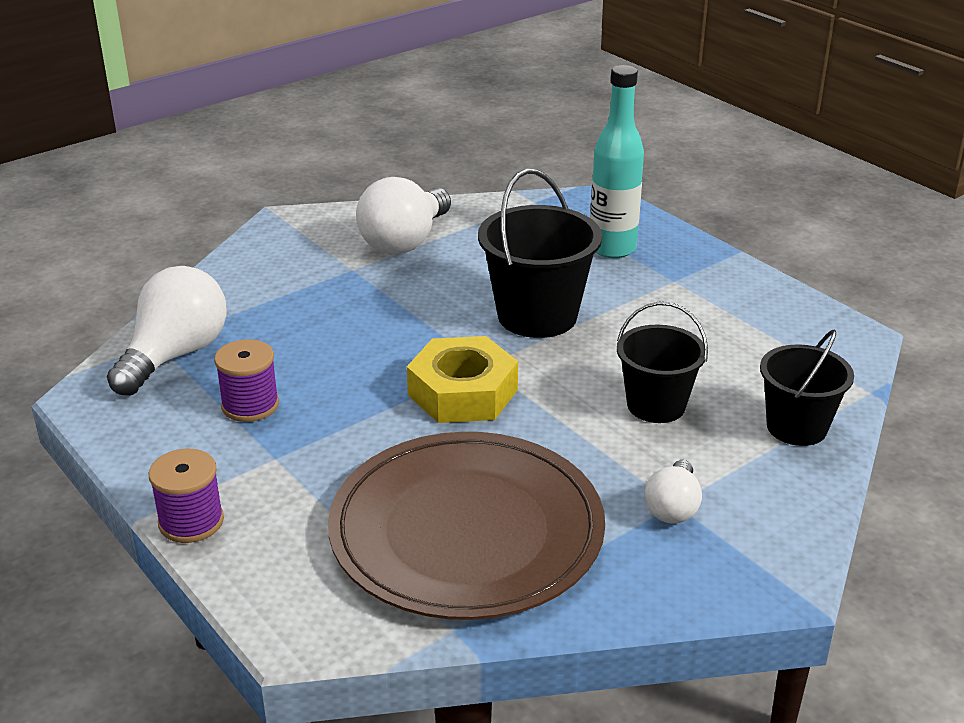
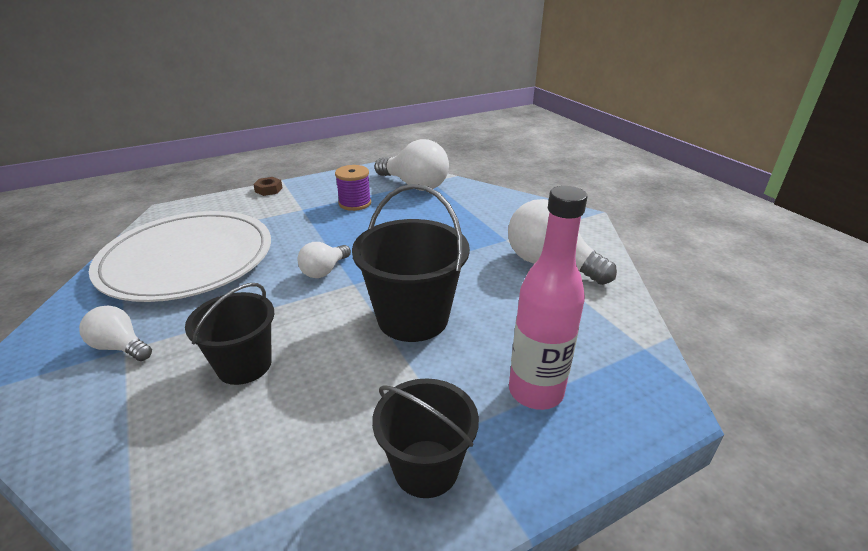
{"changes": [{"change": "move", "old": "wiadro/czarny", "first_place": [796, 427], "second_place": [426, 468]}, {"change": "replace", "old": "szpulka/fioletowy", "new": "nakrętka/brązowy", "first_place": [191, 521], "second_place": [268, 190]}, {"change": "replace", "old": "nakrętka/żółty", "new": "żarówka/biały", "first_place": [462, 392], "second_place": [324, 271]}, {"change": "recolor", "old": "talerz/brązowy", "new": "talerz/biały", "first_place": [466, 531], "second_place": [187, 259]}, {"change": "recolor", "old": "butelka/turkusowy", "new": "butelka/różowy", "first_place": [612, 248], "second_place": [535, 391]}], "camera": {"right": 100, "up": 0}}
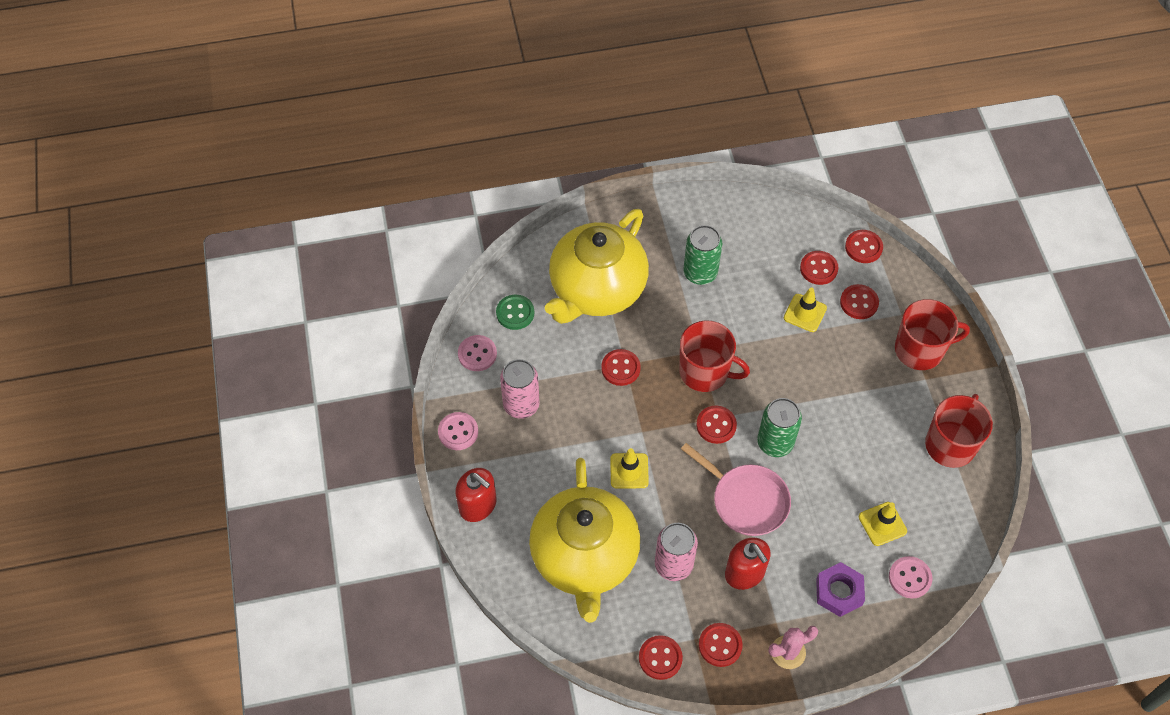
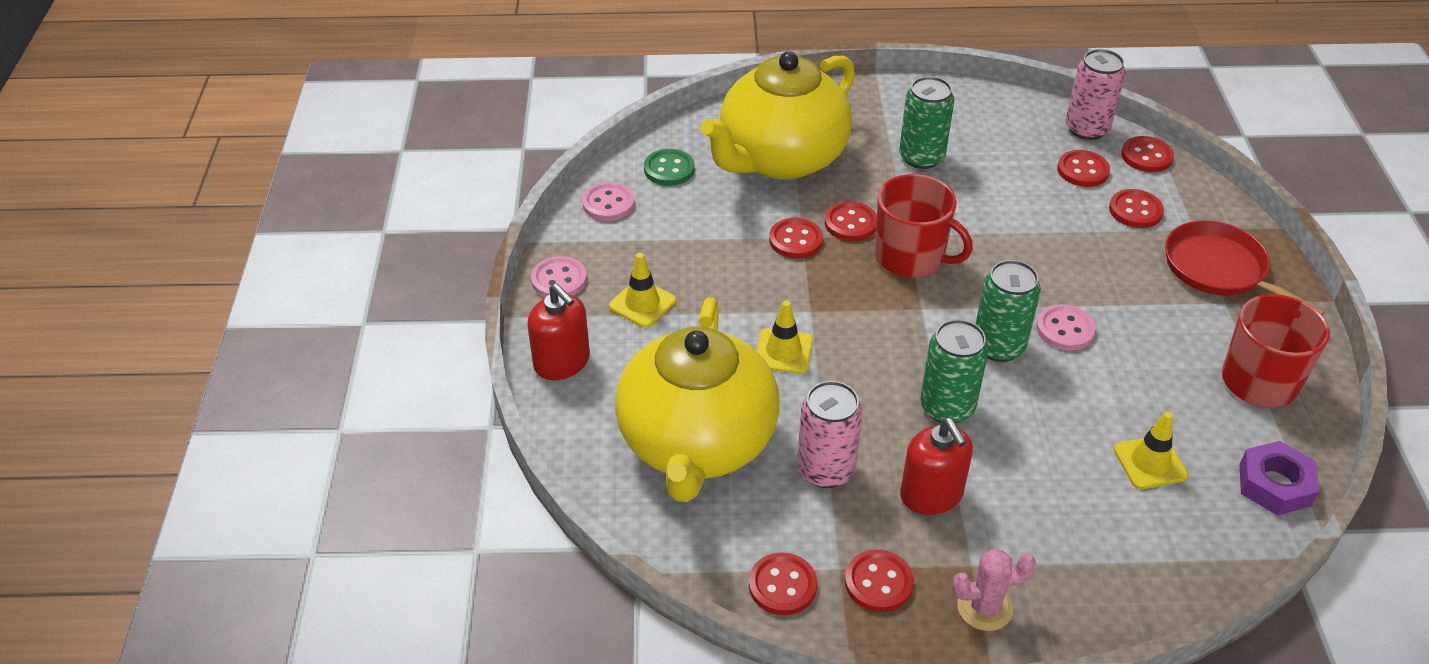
{"changes": [{"change": "move", "old": "puszka/różowy", "first_place": [521, 405], "second_place": [1086, 129]}, {"change": "move", "old": "guzik/czerwony", "first_place": [716, 425], "second_place": [850, 223]}, {"change": "move", "old": "pachołek/żółty", "first_place": [805, 313], "second_place": [642, 303]}, {"change": "move", "old": "nakrętka/fioletowy", "first_place": [839, 592], "second_place": [1274, 484]}, {"change": "move", "old": "guzik/różowy", "first_place": [910, 578], "second_place": [1065, 329]}, {"change": "replace", "old": "patelnia/różowy", "new": "puszka/zielony", "first_place": [746, 500], "second_place": [947, 407]}, {"change": "replace", "old": "kubek/czerwony", "new": "patelnia/czerwony", "first_place": [920, 350], "second_place": [1219, 270]}], "camera": {"right": 10, "up": -15}}
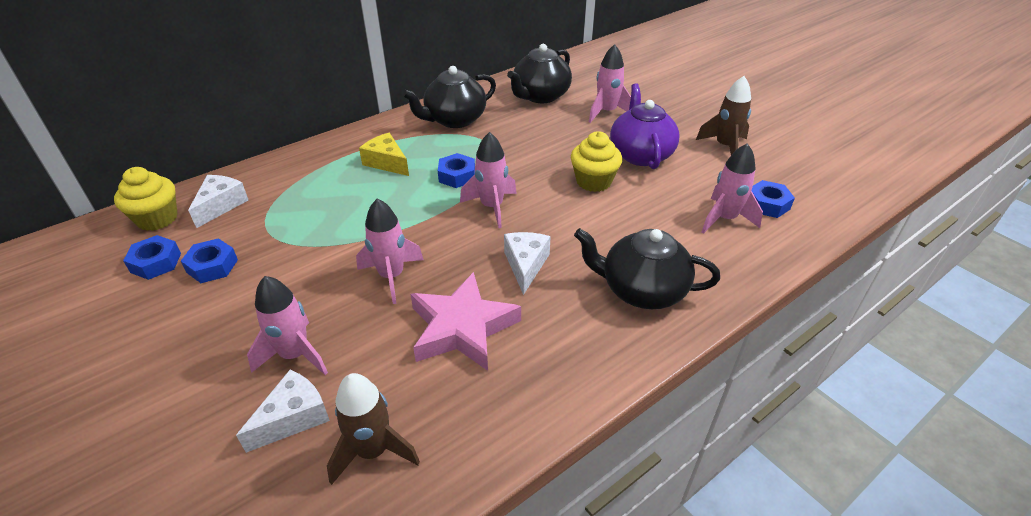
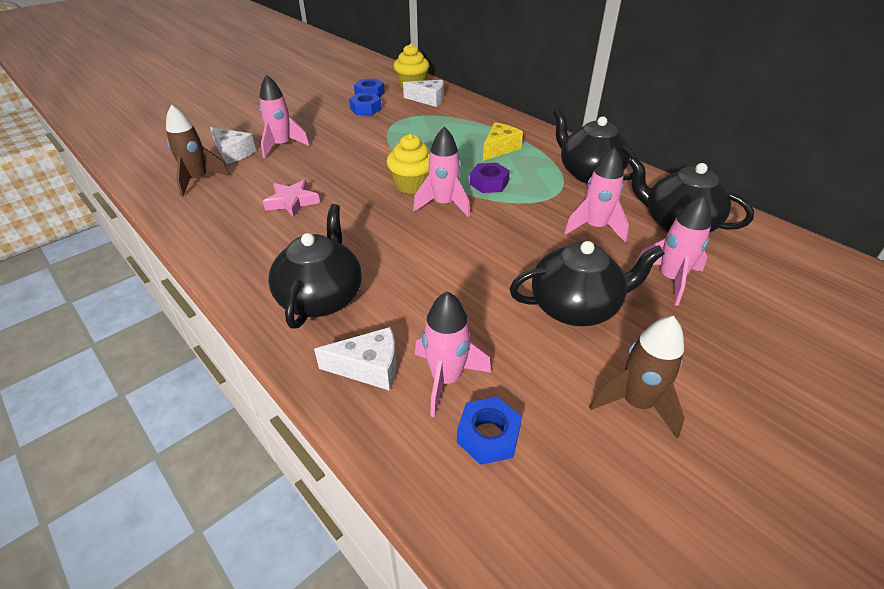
{"changes": [{"change": "move", "old": "rakieta/różowy", "first_place": [391, 276], "second_place": [595, 228]}, {"change": "move", "old": "ser/biały", "first_place": [525, 265], "second_place": [369, 368]}, {"change": "move", "old": "muffinka/żółty", "first_place": [593, 181], "second_place": [412, 185]}, {"change": "recolor", "old": "nakrętka/niebieski", "new": "nakrętka/fioletowy", "first_place": [457, 176], "second_place": [489, 183]}, {"change": "recolor", "old": "imbryk/fioletowy", "new": "imbryk/czarny", "first_place": [640, 154], "second_place": [575, 307]}, {"change": "resize", "old": "gwiazda/różowy", "first_place": [462, 328], "second_place": [292, 202], "factor": 0.61}], "camera": {"right": 85, "up": 0}}
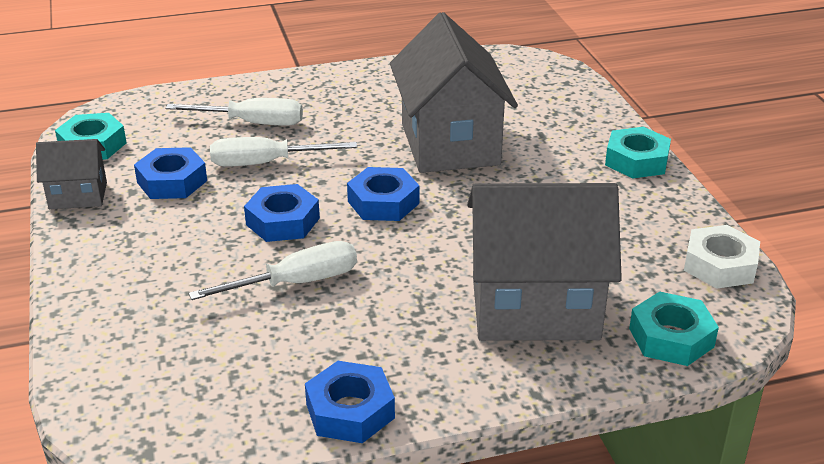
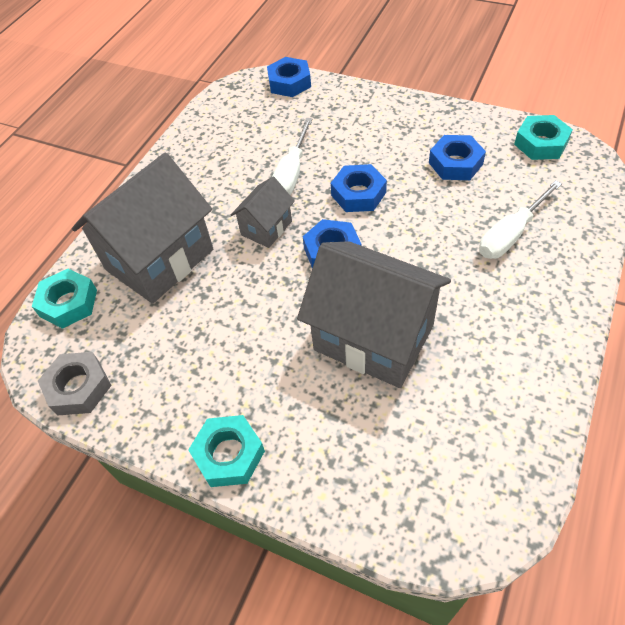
{"changes": [{"change": "delete", "old": "śrubokręt/biały", "first_place": [266, 163]}, {"change": "move", "old": "domek/szary", "first_place": [78, 195], "second_place": [266, 228]}, {"change": "move", "old": "nakrętka/niebieski", "first_place": [350, 411], "second_place": [289, 83]}, {"change": "recolor", "old": "nakrętka/biały", "new": "nakrętka/szary", "first_place": [720, 265], "second_place": [79, 388]}], "camera": {"right": 135, "up": 20}}
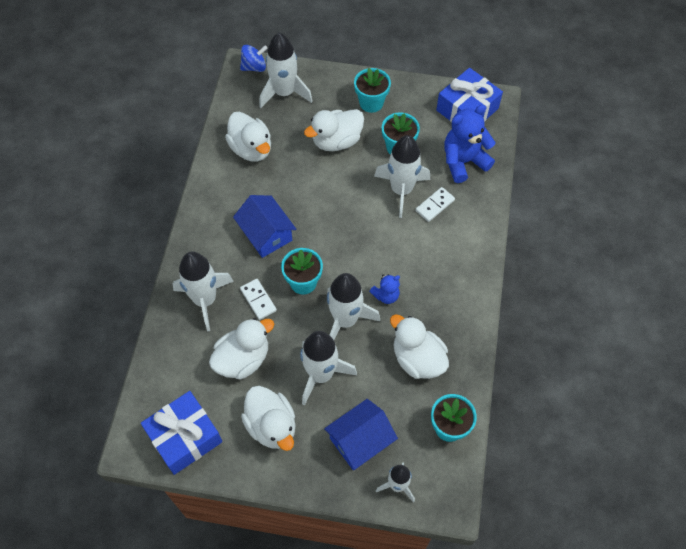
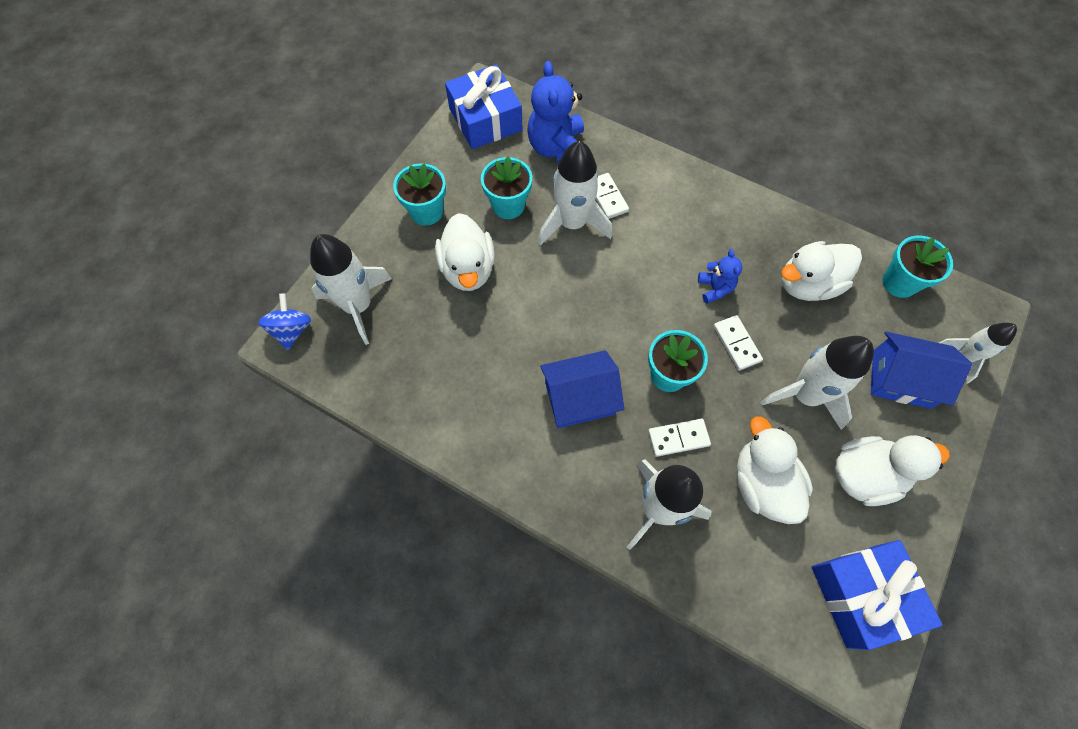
{"changes": [{"change": "delete", "old": "kaczka/biały", "first_place": [251, 149]}, {"change": "replace", "old": "rakieta/biały", "new": "kostka domina/biały", "first_place": [345, 320], "second_place": [736, 343]}, {"change": "rotate", "old": "domek/niebieski", "first_place": [360, 440], "second_place": [901, 379], "degrees": -60}], "camera": {"right": -70, "up": 5}}
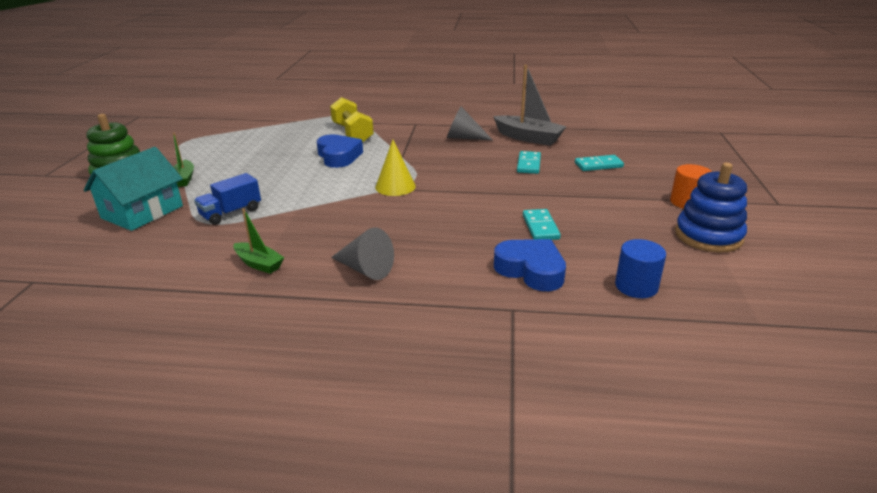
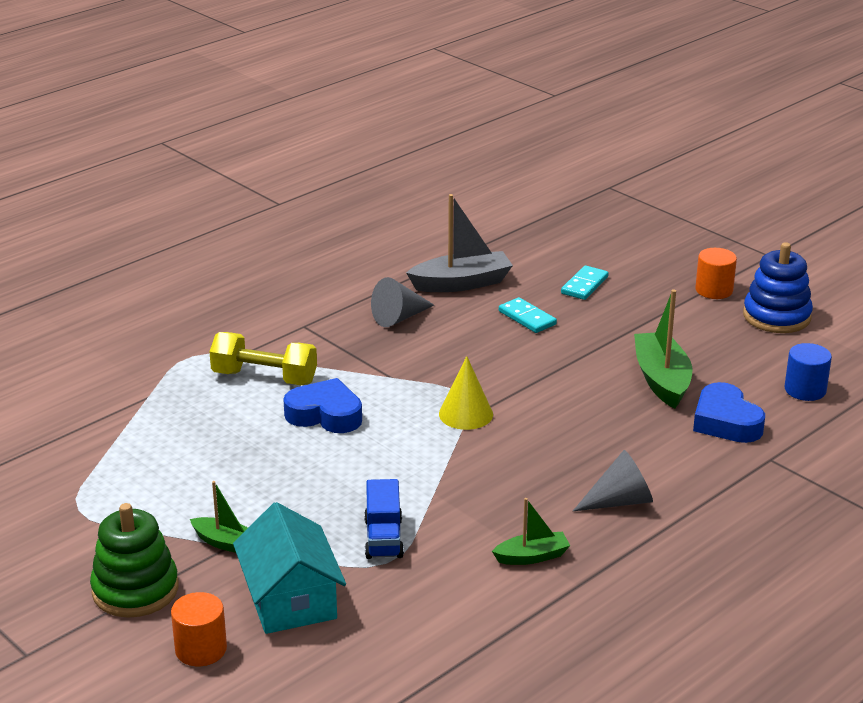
{"changes": [{"change": "insert", "new": "walec/pomarańczowy", "second_place": [201, 649]}, {"change": "replace", "old": "kostka domina/turkusowy", "new": "łódka/zielony", "first_place": [540, 227], "second_place": [661, 380]}, {"change": "rotate", "old": "serce/niebieski", "first_place": [531, 270], "second_place": [725, 422], "degrees": -105}], "camera": {"right": -50, "up": 0}}
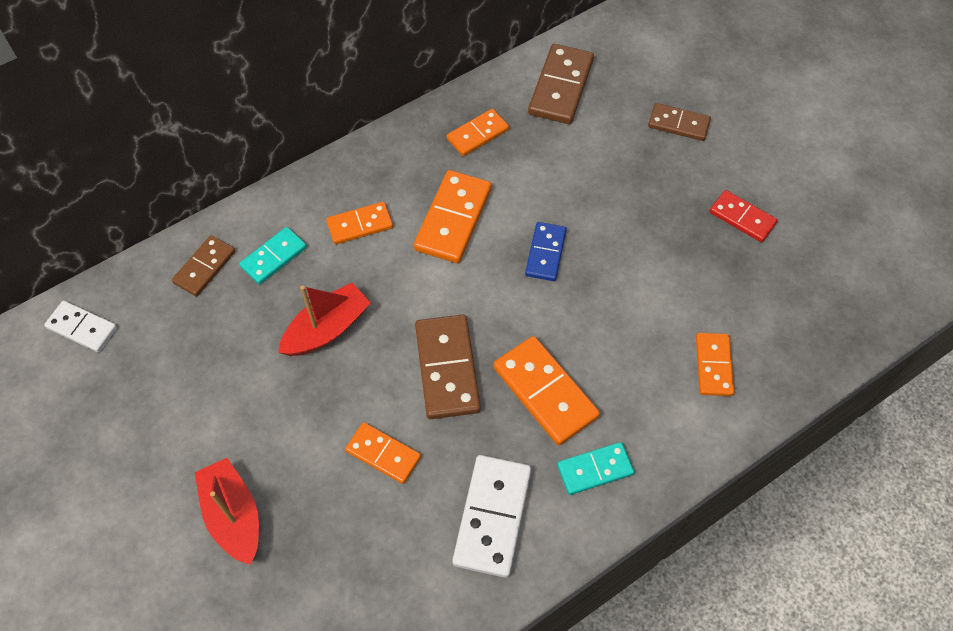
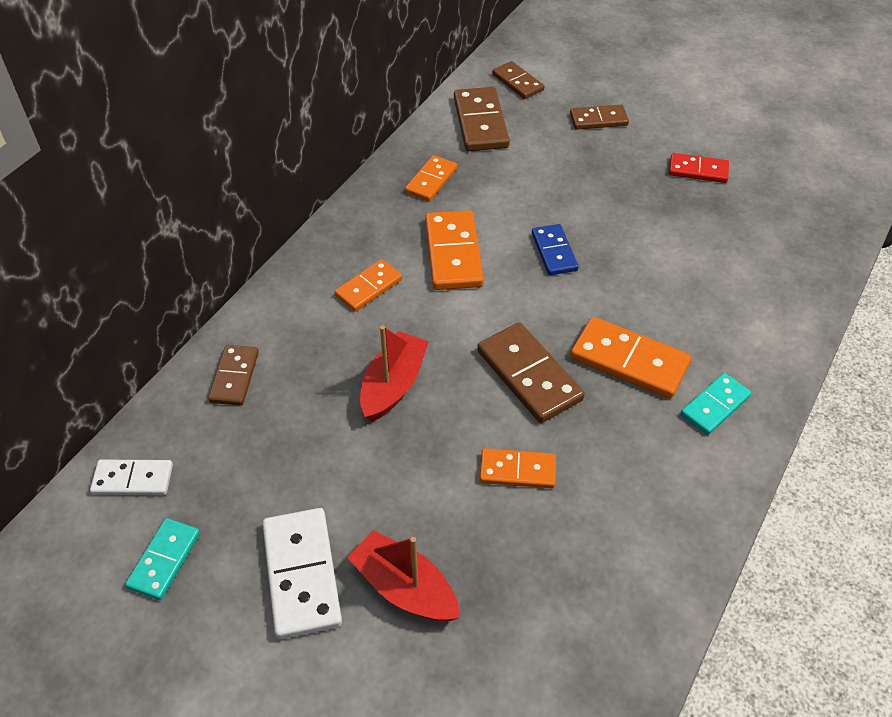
{"changes": [{"change": "delete", "old": "kostka domina/pomarańczowy", "first_place": [714, 365]}, {"change": "insert", "new": "kostka domina/brązowy", "second_place": [517, 82]}, {"change": "move", "old": "kostka domina/turkusowy", "first_place": [274, 257], "second_place": [164, 560]}, {"change": "move", "old": "kostka domina/biały", "first_place": [492, 517], "second_place": [302, 574]}], "camera": {"right": -25, "up": -10}}
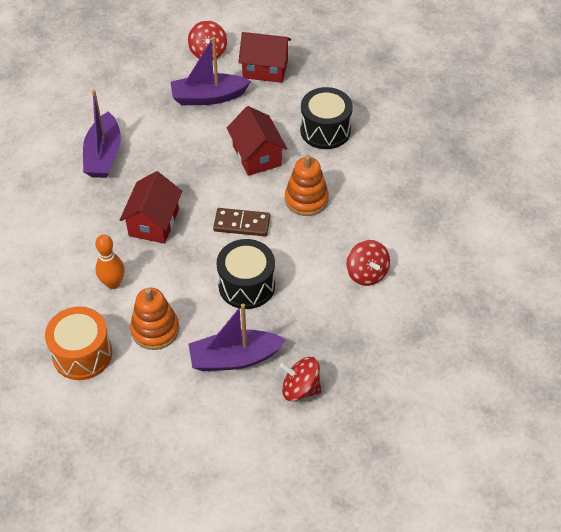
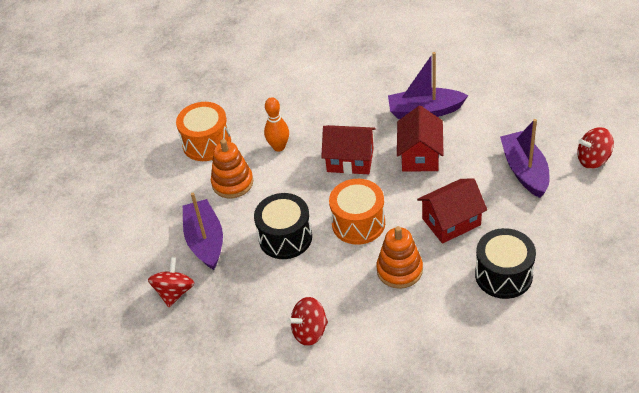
{"changes": [{"change": "move", "old": "domek/czerwony", "first_place": [265, 69], "second_place": [420, 155]}, {"change": "replace", "old": "kostka domina/brązowy", "new": "bęben/pomarańczowy", "first_place": [242, 224], "second_place": [358, 223]}], "camera": {"right": 90, "up": -5}}
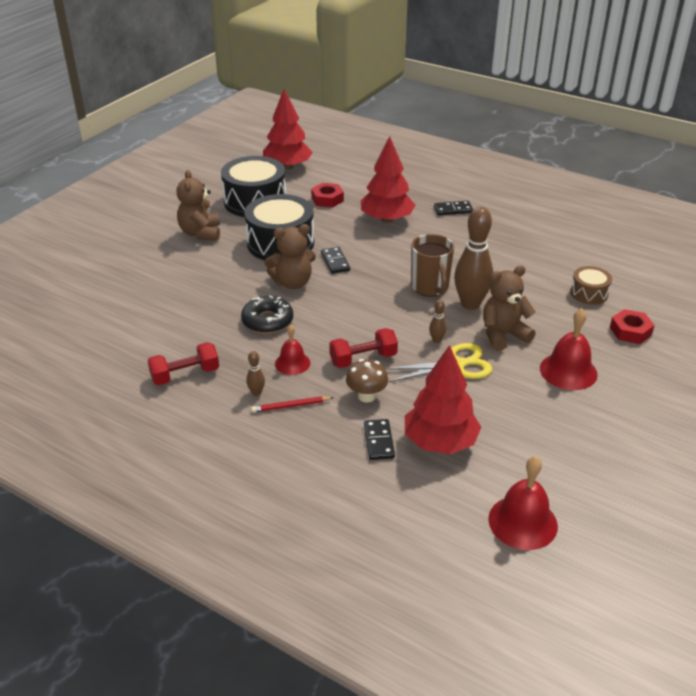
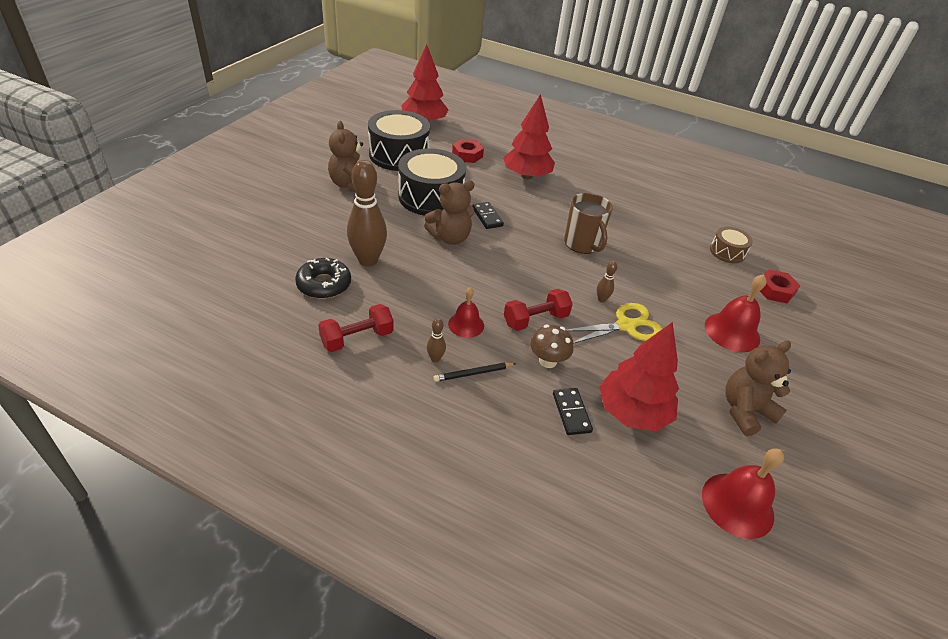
{"changes": [{"change": "delete", "old": "kostka domina/czarny", "first_place": [453, 210]}, {"change": "move", "old": "donut/czarny", "first_place": [267, 321], "second_place": [324, 284]}, {"change": "move", "old": "kręgiel/brązowy", "first_place": [470, 304], "second_place": [368, 260]}, {"change": "move", "old": "miś/brązowy", "first_place": [503, 335], "second_place": [745, 411]}, {"change": "recolor", "old": "ołówek/czerwony", "new": "ołówek/czarny", "first_place": [290, 406], "second_place": [473, 373]}], "camera": {"right": -10, "up": 5}}
